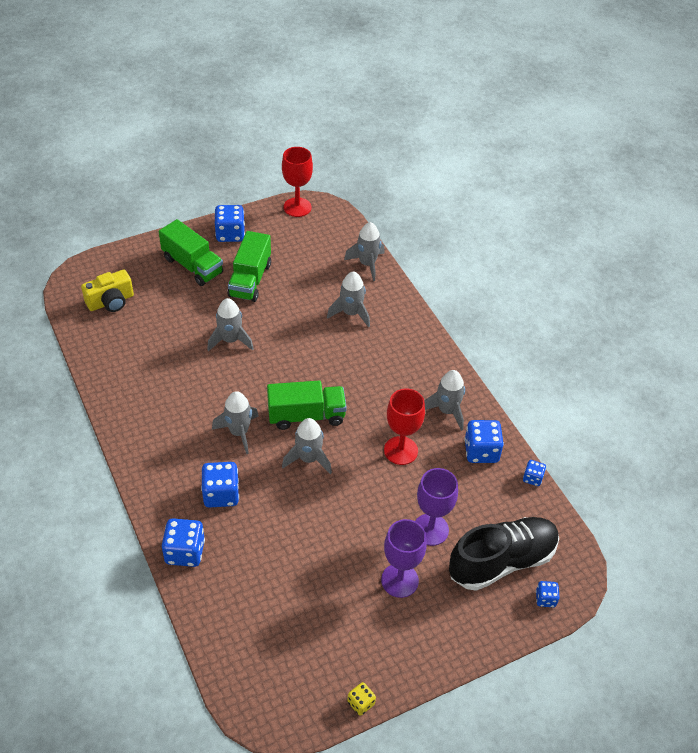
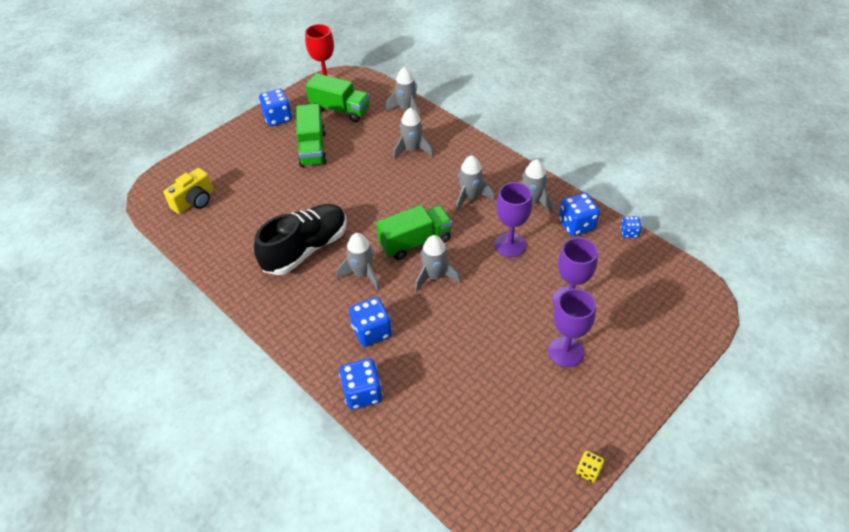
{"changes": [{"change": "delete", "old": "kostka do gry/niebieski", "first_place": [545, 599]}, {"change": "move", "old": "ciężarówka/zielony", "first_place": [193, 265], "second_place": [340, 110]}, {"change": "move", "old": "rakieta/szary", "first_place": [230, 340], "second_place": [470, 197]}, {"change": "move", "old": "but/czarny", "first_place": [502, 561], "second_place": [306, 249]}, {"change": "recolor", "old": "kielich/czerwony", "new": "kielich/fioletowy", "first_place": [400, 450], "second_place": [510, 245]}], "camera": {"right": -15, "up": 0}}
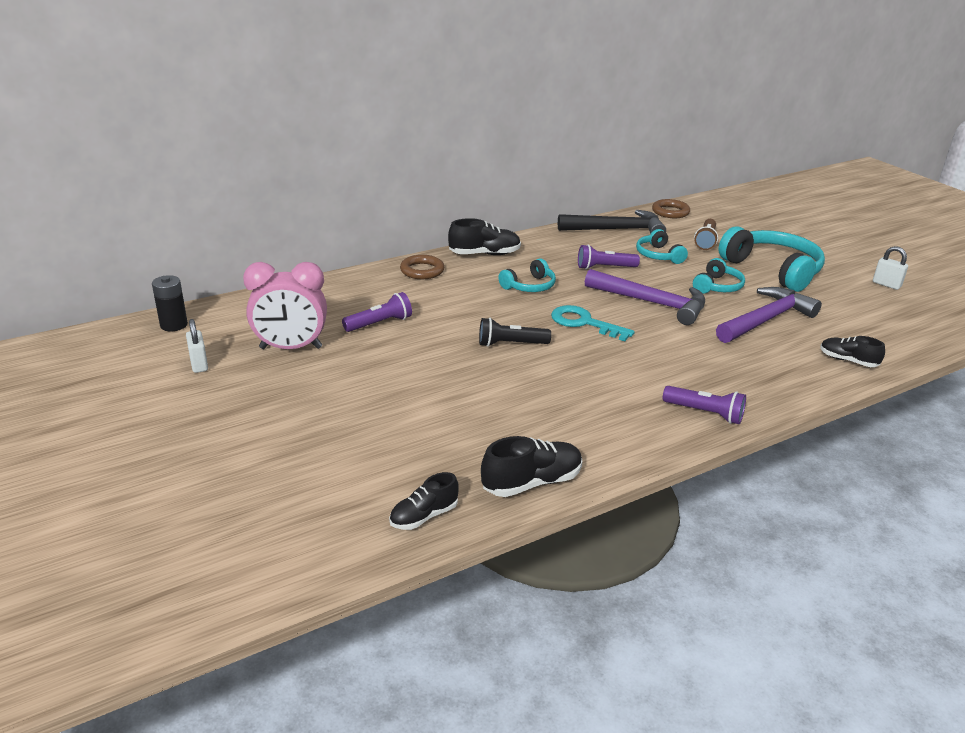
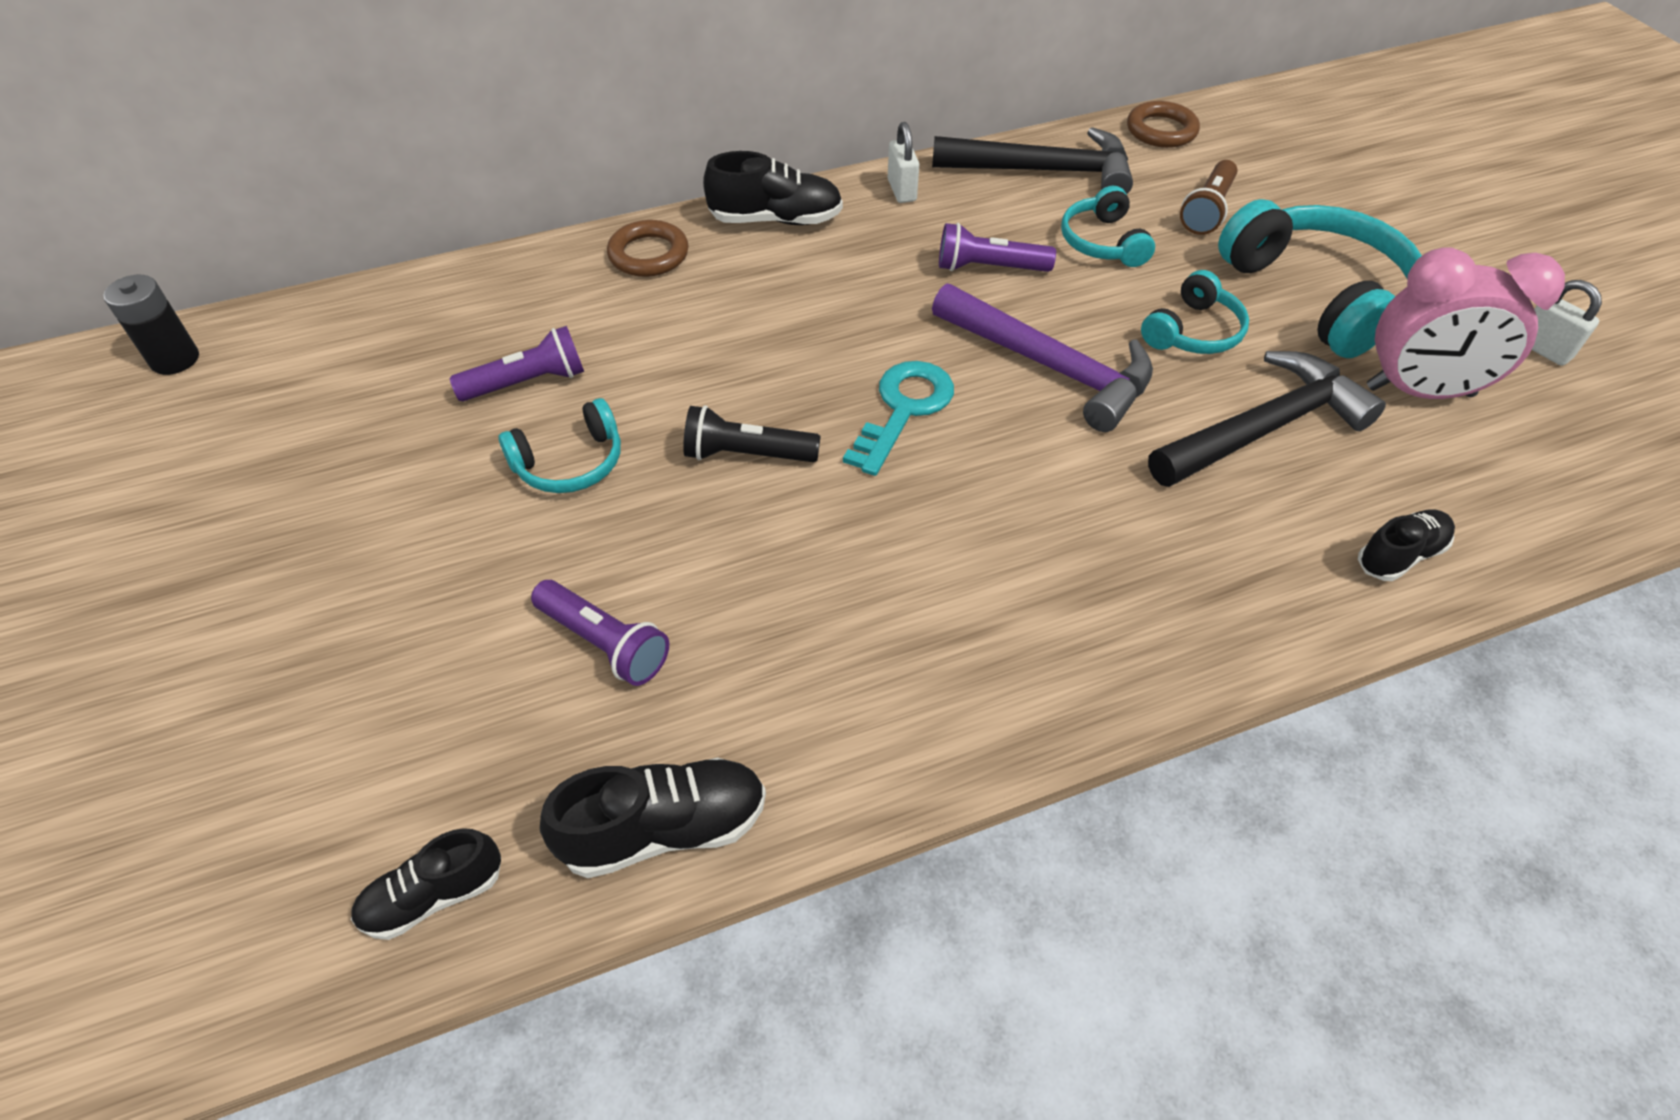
{"changes": [{"change": "move", "old": "kłódka/biały", "first_place": [199, 364], "second_place": [902, 190]}, {"change": "move", "old": "budzik/różowy", "first_place": [291, 348], "second_place": [1419, 392]}, {"change": "move", "old": "słuchawki/turkusowy", "first_place": [529, 286], "second_place": [570, 463]}, {"change": "move", "old": "latarka/fioletowy", "first_place": [704, 413], "second_place": [604, 643]}, {"change": "recolor", "old": "młotek/fioletowy", "new": "młotek/czarny", "first_place": [766, 319], "second_place": [1264, 428]}, {"change": "rotate", "old": "klucz/turkusowy", "first_place": [584, 323], "second_place": [903, 410], "degrees": 75}, {"change": "rotate", "old": "but/czarny", "first_place": [848, 361], "second_place": [1399, 555], "degrees": 105}], "camera": {"right": 10, "up": 20}}
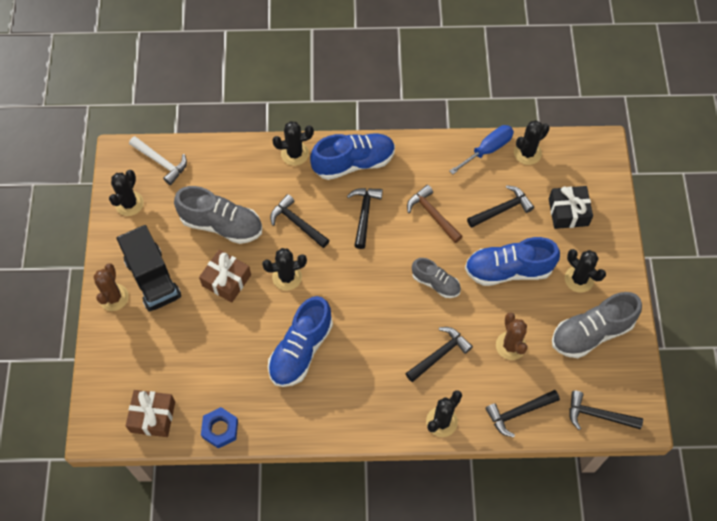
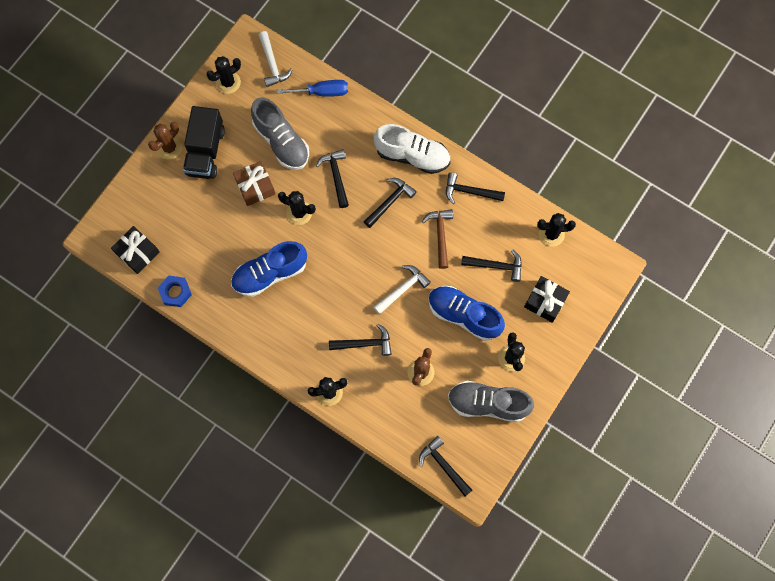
{"changes": [{"change": "delete", "old": "kaktus/czarny", "first_place": [295, 153]}, {"change": "move", "old": "śrubokręt/niebieski", "first_place": [488, 149], "second_place": [322, 92]}, {"change": "move", "old": "młotek/czarny", "first_place": [519, 412], "second_place": [470, 192]}, {"change": "replace", "old": "but/szary", "new": "młotek/biały", "first_place": [435, 283], "second_place": [402, 289]}, {"change": "recolor", "old": "prezent/brązowy", "new": "prezent/czarny", "first_place": [153, 416], "second_place": [137, 253]}, {"change": "recolor", "old": "but/niebieski", "new": "but/biały", "first_place": [353, 163], "second_place": [412, 156]}], "camera": {"right": 35, "up": 10}}
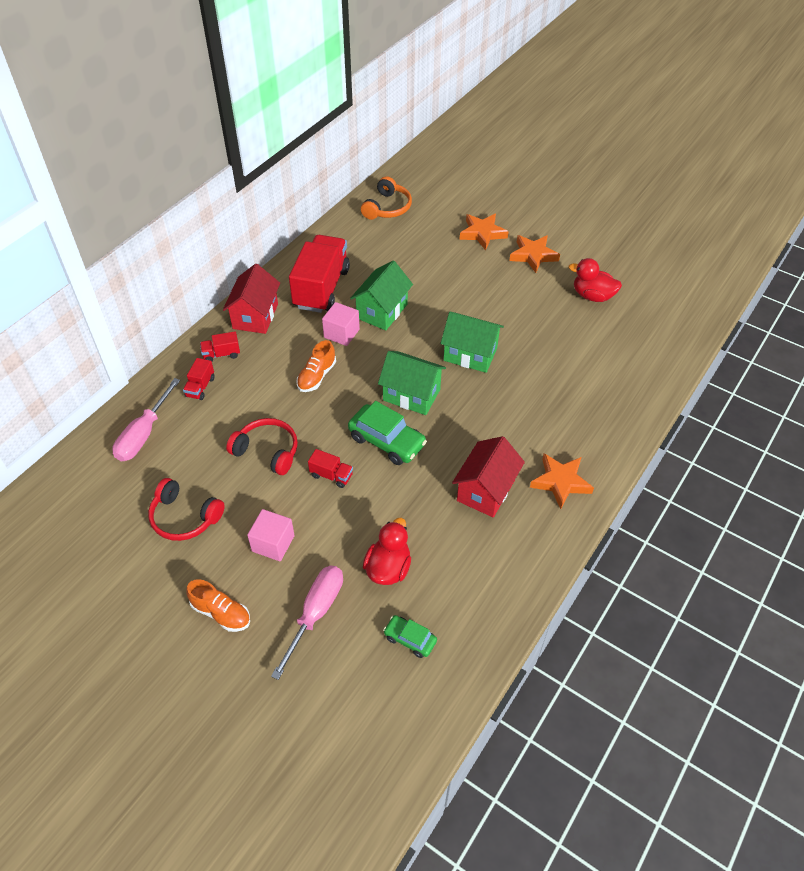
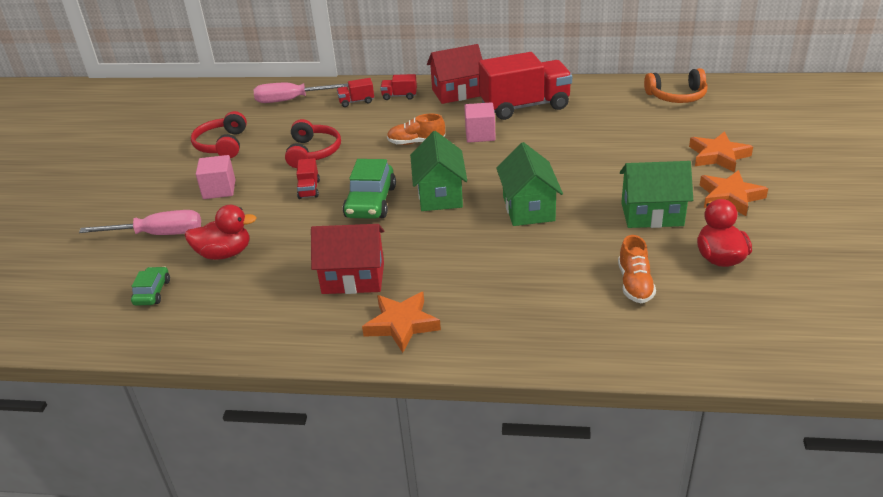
{"changes": [{"change": "move", "old": "but/pomarańczowy", "first_place": [221, 613], "second_place": [635, 284]}, {"change": "move", "old": "domek/zielony", "first_place": [382, 311], "second_place": [652, 214]}, {"change": "rotate", "old": "ciężarówka/czerwony", "first_place": [221, 354], "second_place": [399, 96], "degrees": -45}], "camera": {"right": 65, "up": -15}}
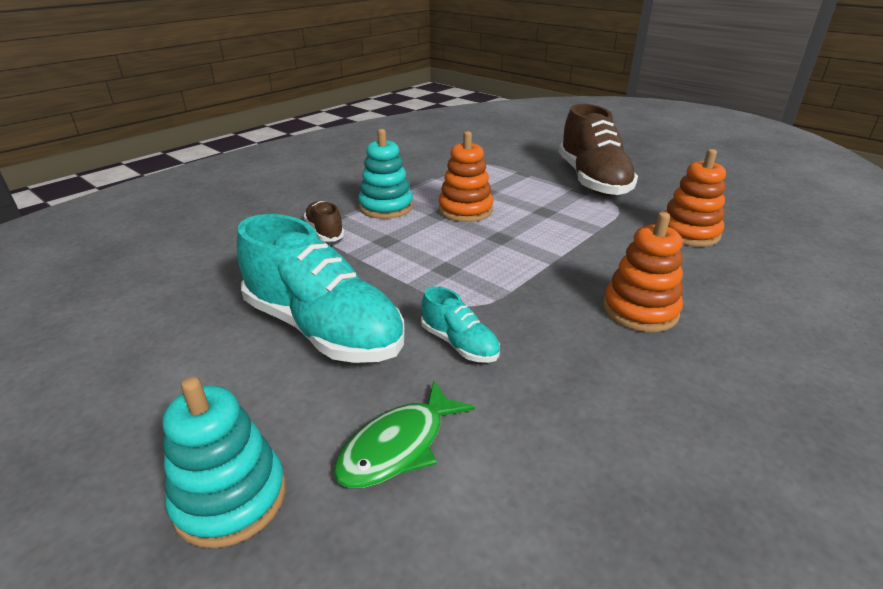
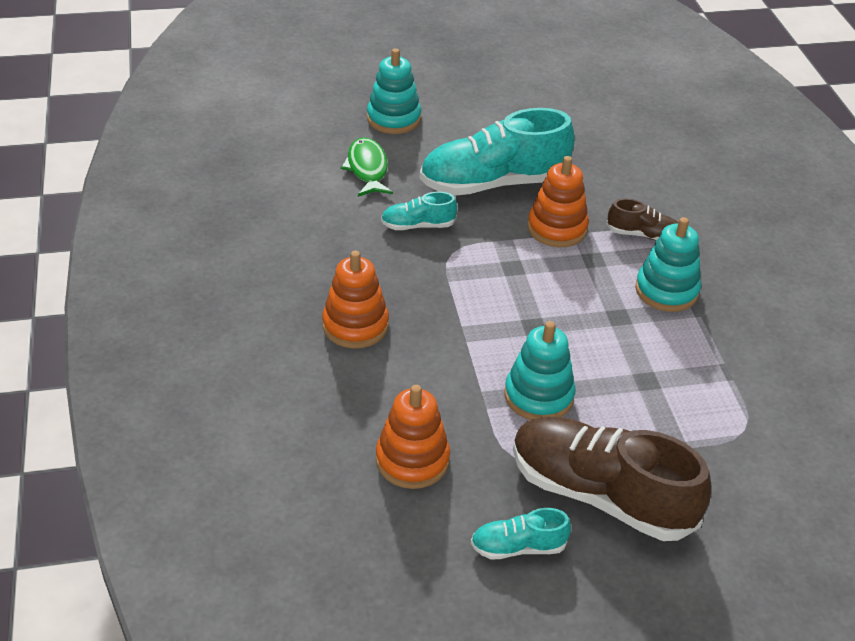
{"changes": [{"change": "insert", "new": "but/turkusowy", "second_place": [518, 547]}, {"change": "insert", "new": "zabawka nakładanka/turkusowy", "second_place": [538, 396]}, {"change": "move", "old": "zabawka nakładanka/pomarańczowy", "first_place": [465, 210], "second_place": [557, 228]}], "camera": {"right": 125, "up": 10}}
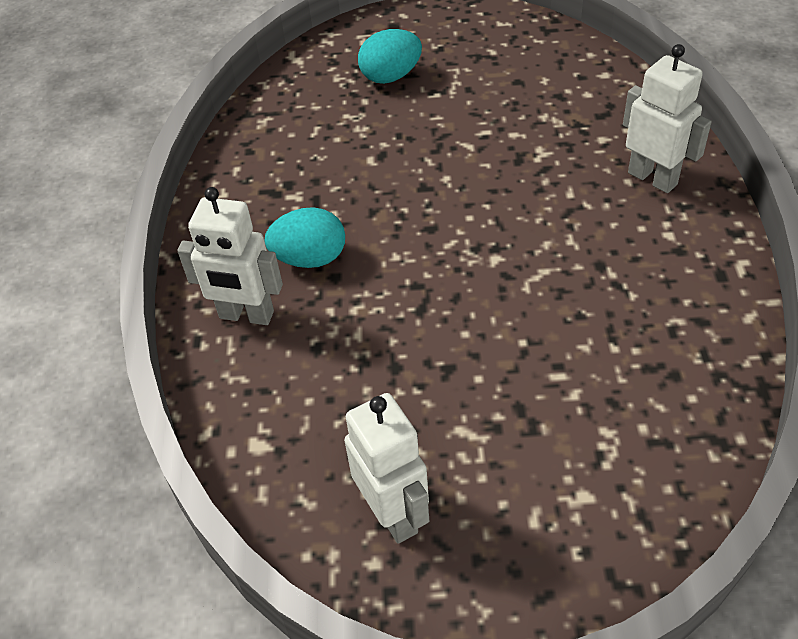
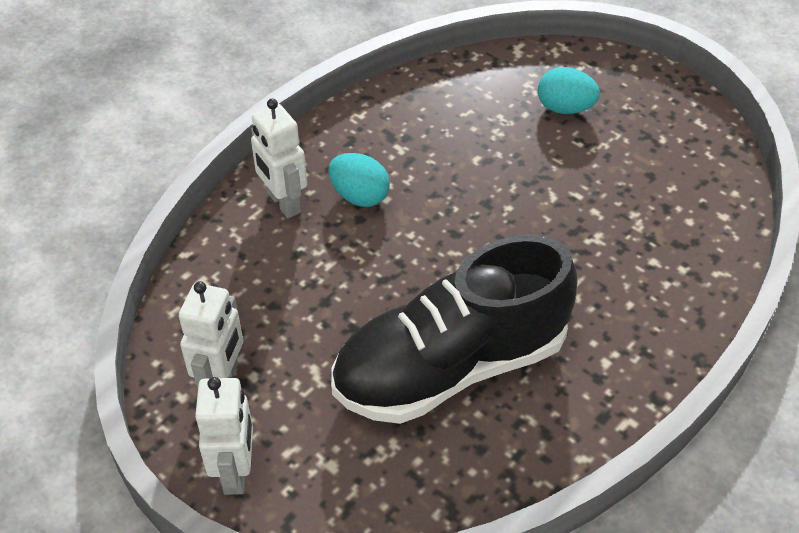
{"changes": [{"change": "insert", "new": "but/czarny", "second_place": [450, 366]}, {"change": "move", "old": "robot/biały", "first_place": [653, 178], "second_place": [236, 472]}], "camera": {"right": 40, "up": 0}}
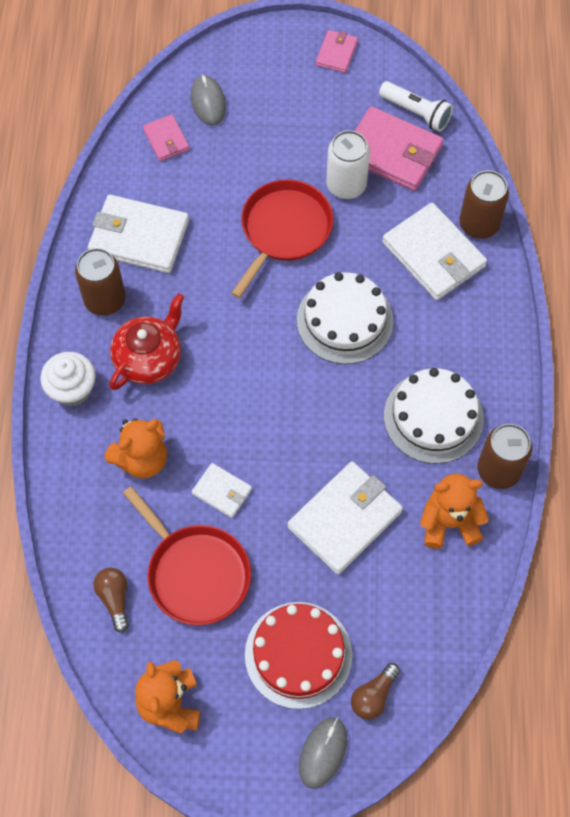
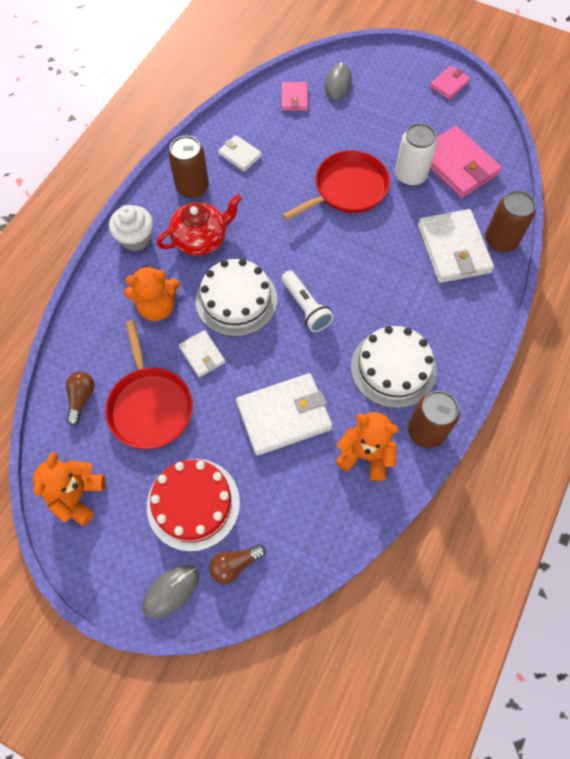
{"changes": [{"change": "move", "old": "tort/biały", "first_place": [345, 320], "second_place": [236, 300]}, {"change": "move", "old": "latarka/biały", "first_place": [416, 113], "second_place": [305, 307]}, {"change": "resize", "old": "portfel/biały", "first_place": [139, 237], "second_place": [240, 155], "factor": 0.52}], "camera": {"right": 25, "up": 0}}
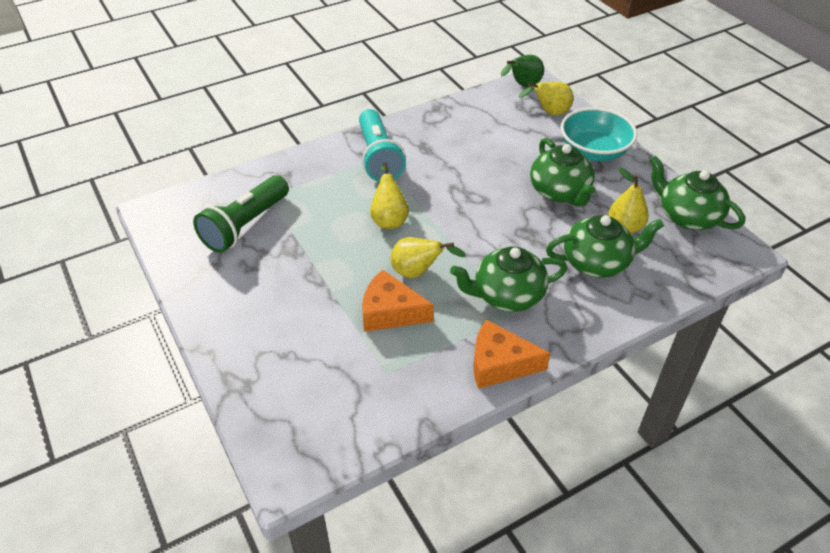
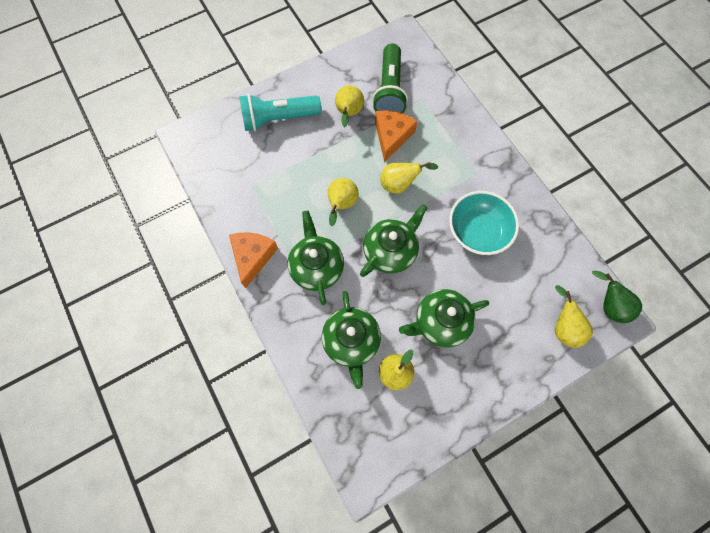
{"changes": [{"change": "insert", "new": "gruszka/żółty", "second_place": [348, 114]}, {"change": "move", "old": "latarka/turkusowy", "first_place": [378, 157], "second_place": [278, 119]}, {"change": "move", "old": "ser/pomarańczowy", "first_place": [390, 312], "second_place": [392, 136]}, {"change": "move", "old": "miska/turkusowy", "first_place": [594, 151], "second_place": [477, 231]}, {"change": "move", "old": "imbryk/zielony", "first_place": [687, 216], "second_place": [390, 251]}, {"change": "rotate", "old": "latarka/zielony", "first_place": [245, 225], "second_place": [389, 90], "degrees": -120}], "camera": {"right": 90, "up": 25}}
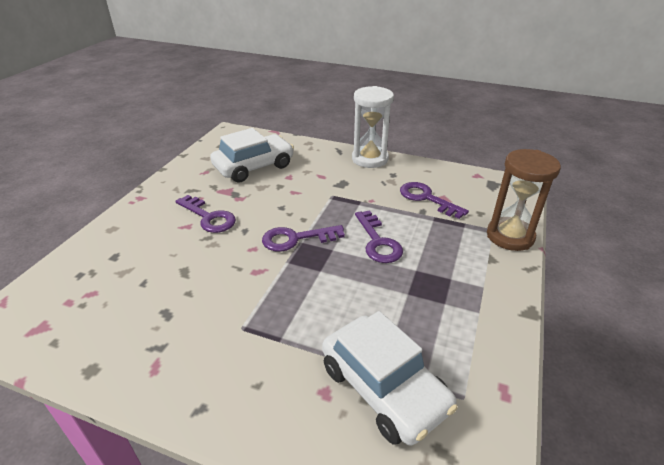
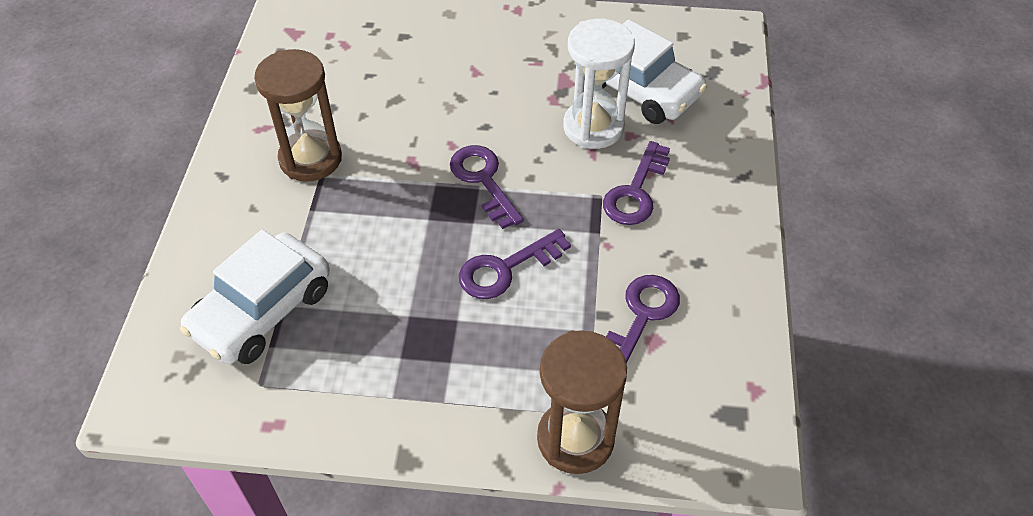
{"changes": [{"change": "insert", "new": "klepsydra/brązowy", "second_place": [310, 159]}, {"change": "move", "old": "klucz/fioletowy", "first_place": [209, 217], "second_place": [636, 191]}, {"change": "move", "old": "klepsydra/biały", "first_place": [370, 159], "second_place": [593, 127]}], "camera": {"right": 75, "up": 15}}
